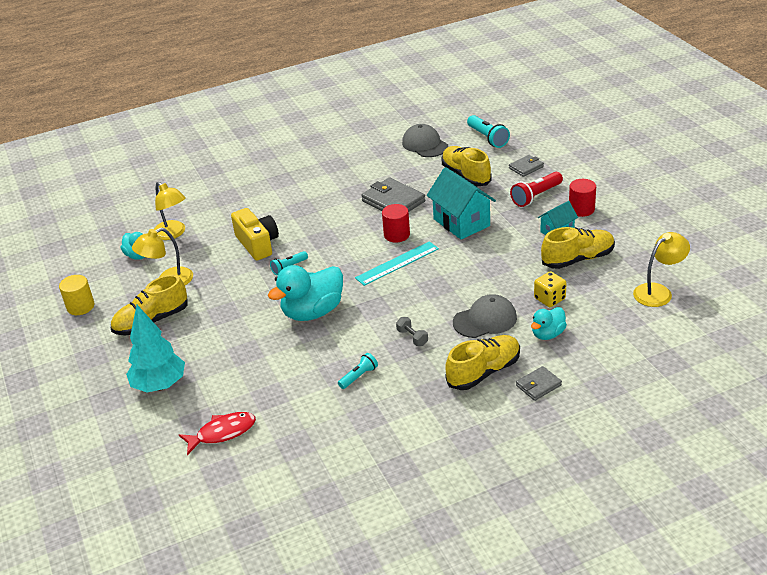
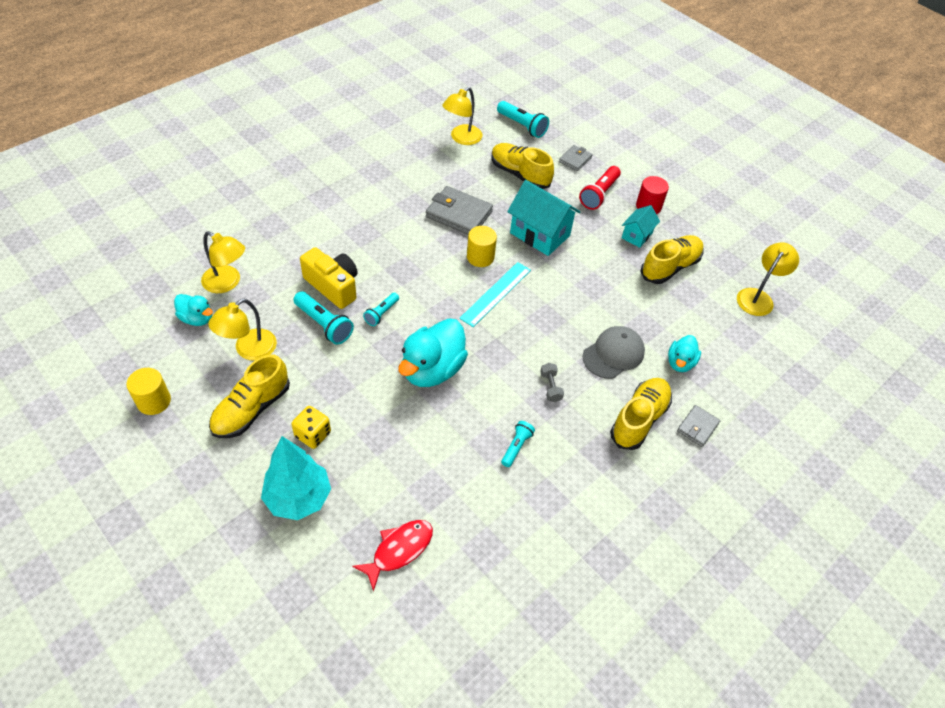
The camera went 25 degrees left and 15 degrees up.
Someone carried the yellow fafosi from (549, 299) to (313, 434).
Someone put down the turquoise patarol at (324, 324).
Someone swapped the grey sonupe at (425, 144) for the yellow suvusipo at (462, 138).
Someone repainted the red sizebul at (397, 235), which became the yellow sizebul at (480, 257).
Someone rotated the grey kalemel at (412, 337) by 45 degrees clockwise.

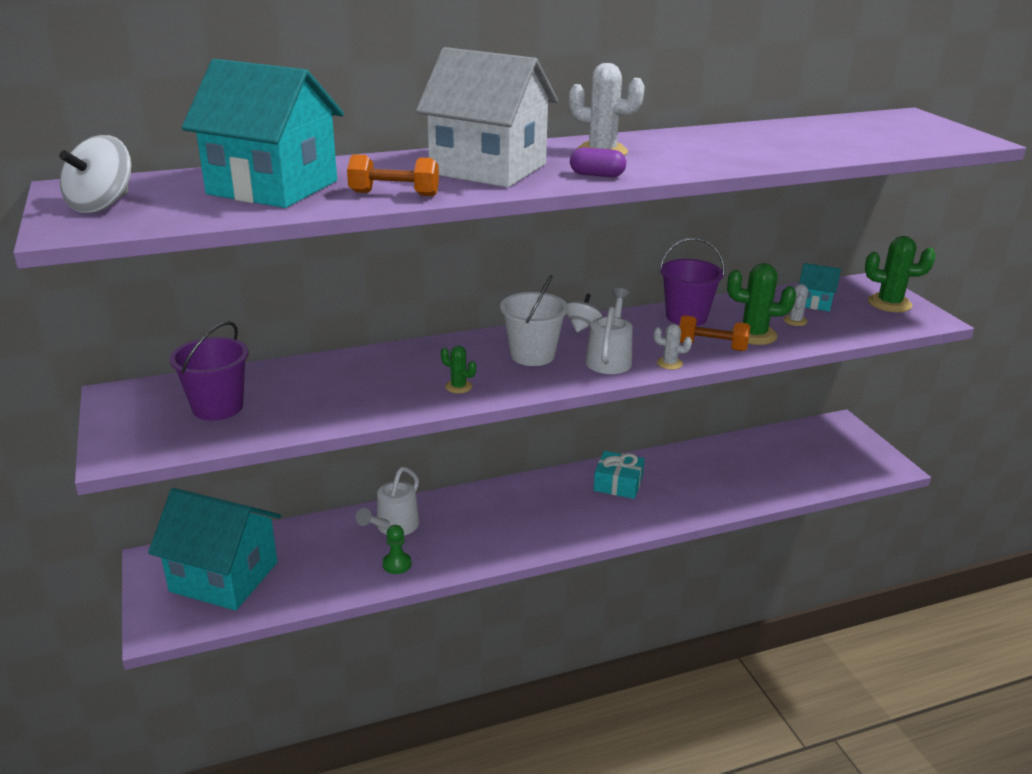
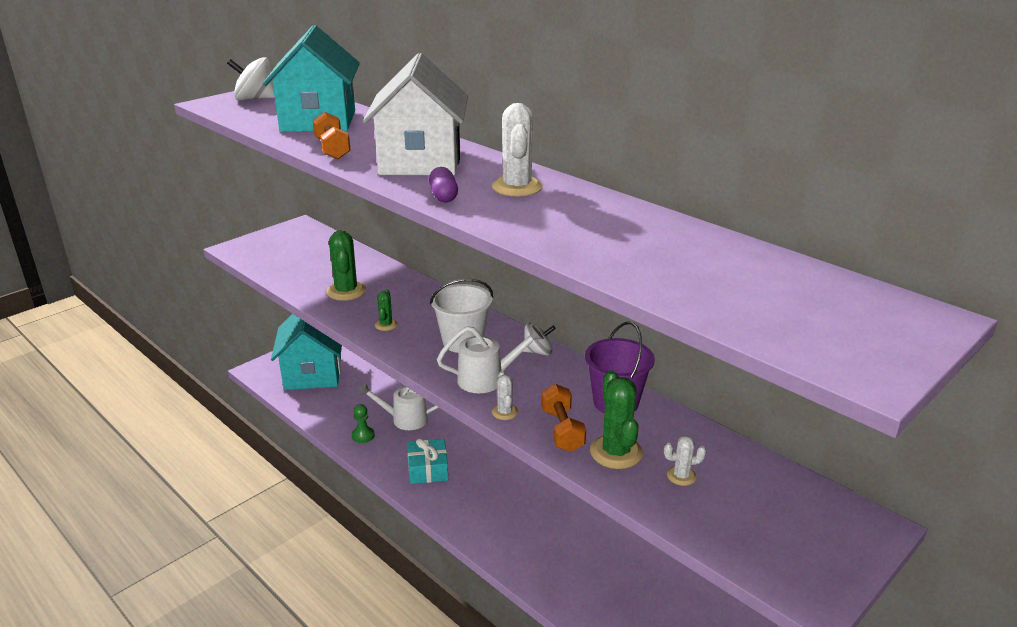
The camera went 65 degrees right and 0 degrees up.
Someone carried the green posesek from (889, 303) to (346, 291).
Someone carried the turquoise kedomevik from (618, 483) to (428, 469).
Someone took away the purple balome at (218, 407).
Someone took away the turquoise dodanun at (815, 303).

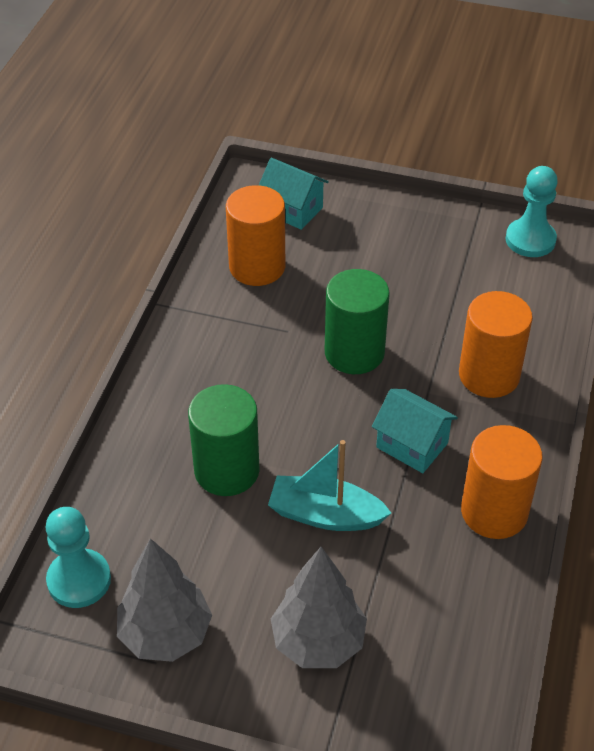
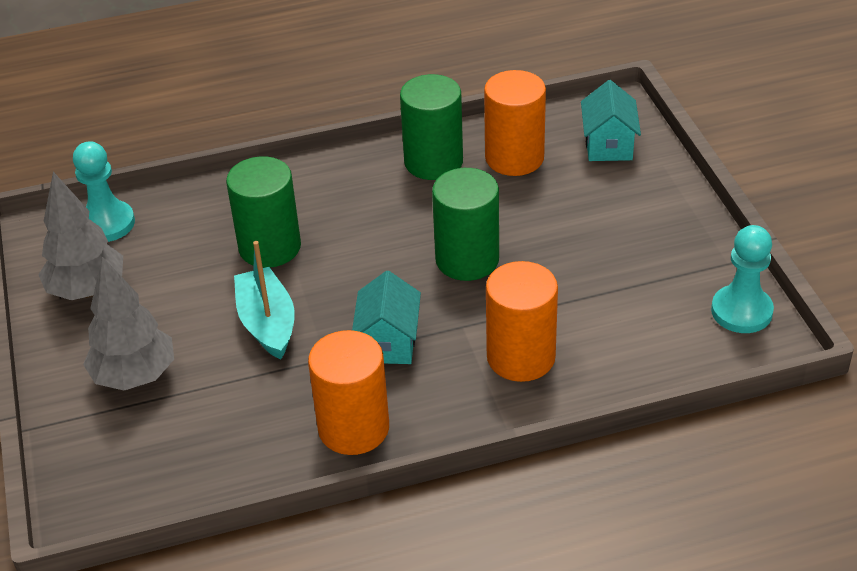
The camera went 60 degrees right and 5 degrees down.
Someone put down the green sizebul at (433, 162).

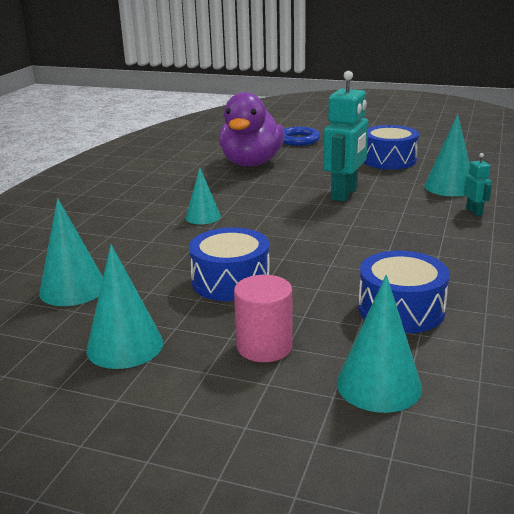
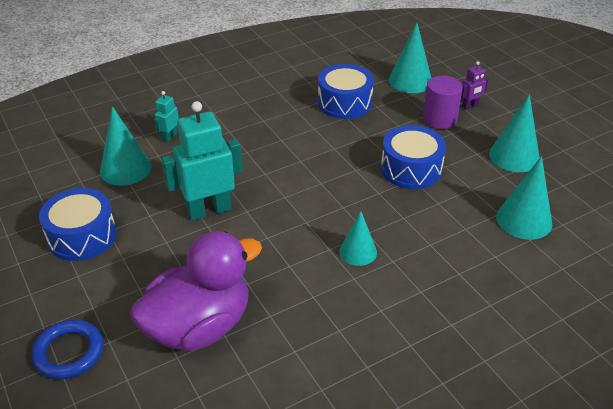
The camera went 140 degrees left and 15 degrees up.
Someone repainted the pink sizebul at (264, 346), which became the purple sizebul at (439, 119).
Someone put down the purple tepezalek at (470, 106).

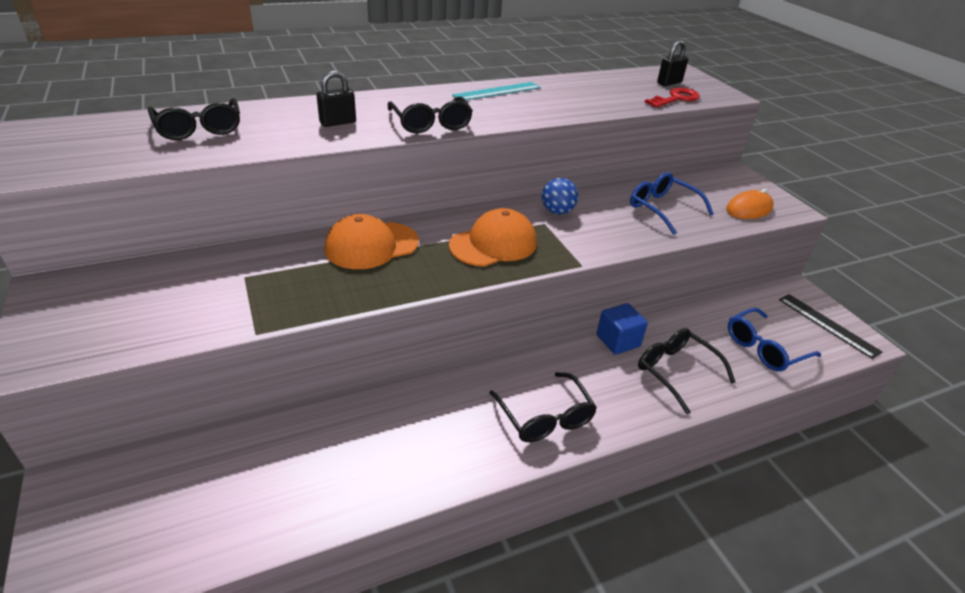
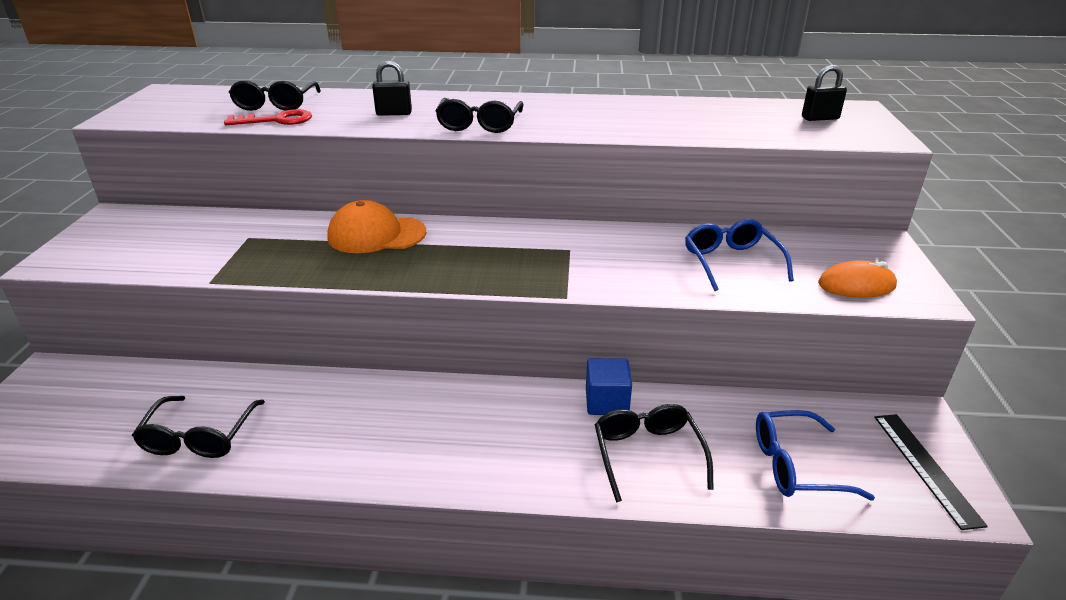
The camera went 30 degrees right and 5 degrees down.
Someone carried the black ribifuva from (545, 417) to (199, 437).
Someone carried the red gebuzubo from (676, 99) to (277, 120).
Someone took away the orange sonupe at (493, 244).
Someone took away the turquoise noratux at (497, 91).
Someone took away the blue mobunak at (557, 211).

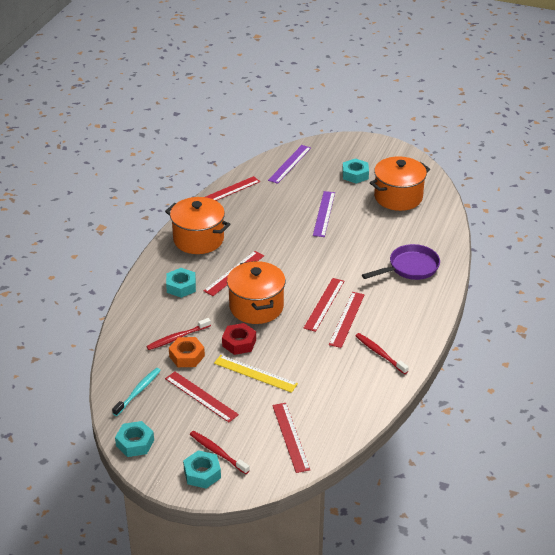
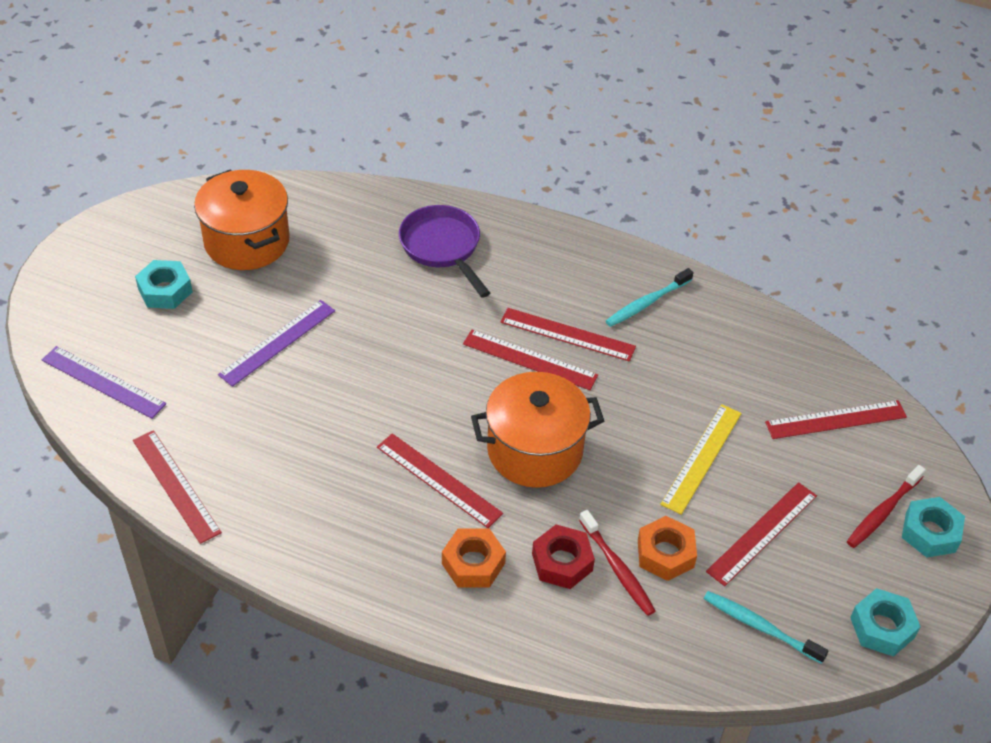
The camera went 90 degrees left and 10 degrees up.
Someone rotated the purple noratux at (324, 214) by 60 degrees counterclockwise.
Someone repainted the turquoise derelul at (181, 286), which became the orange derelul at (473, 563).
Someone carried the red derelul from (239, 343) to (562, 562).
Someone repainted the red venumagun at (380, 353), which became the turquoise venumagun at (647, 303).
Someone took away the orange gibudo at (198, 239).

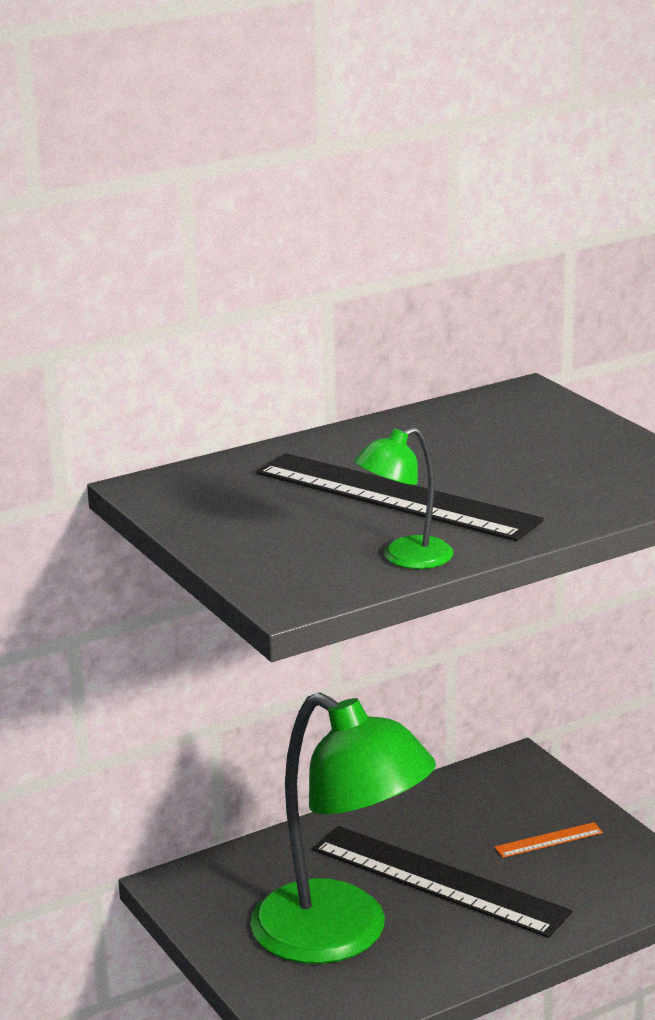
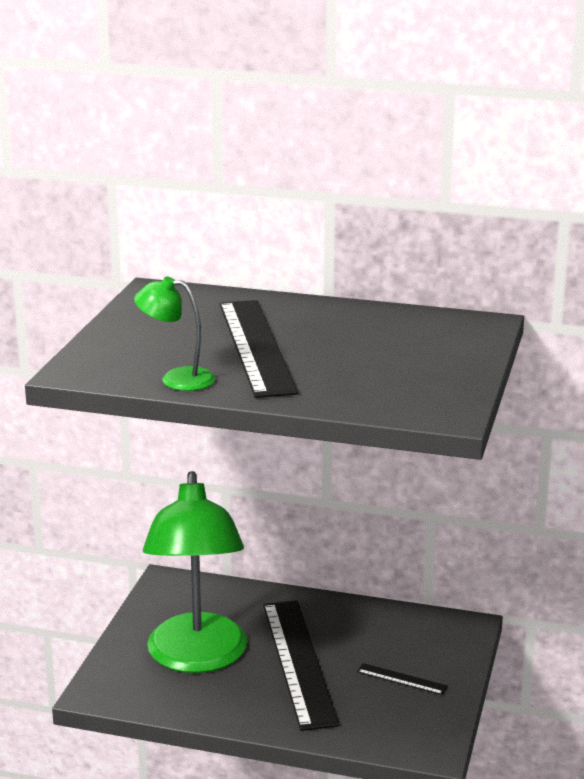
The camera went 45 degrees right and 0 degrees up.
Someone repainted the orange noratux at (548, 840), which became the black noratux at (401, 679).

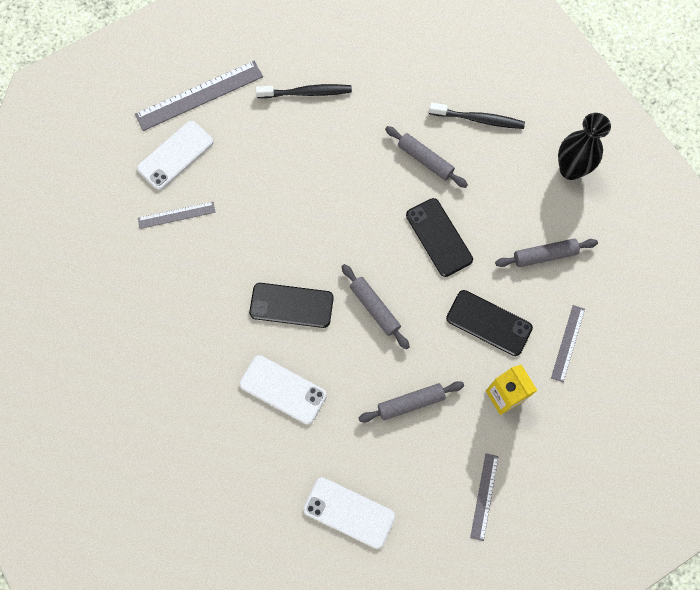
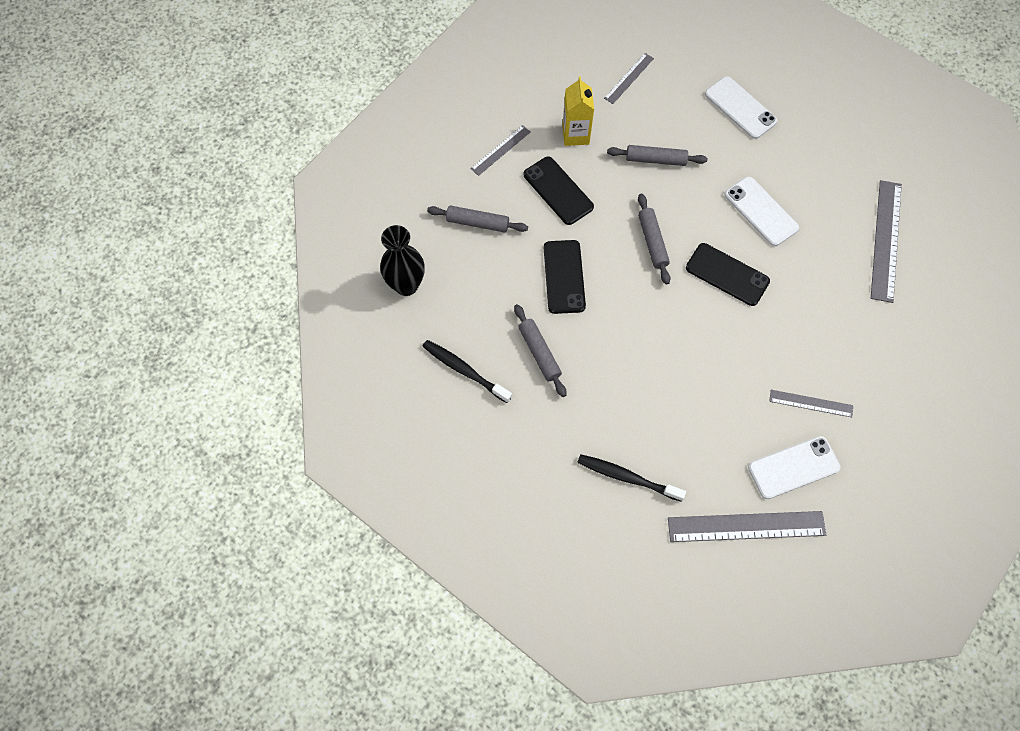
The camera went 155 degrees left and 5 degrees down.
Someone put down the grey noratux at (886, 240).

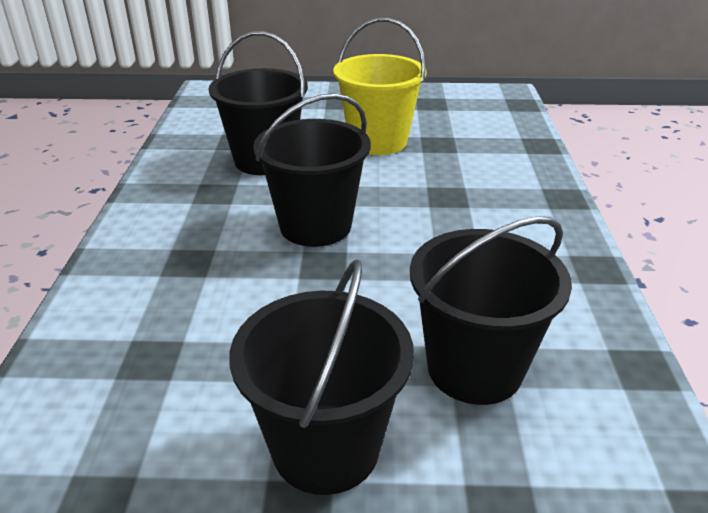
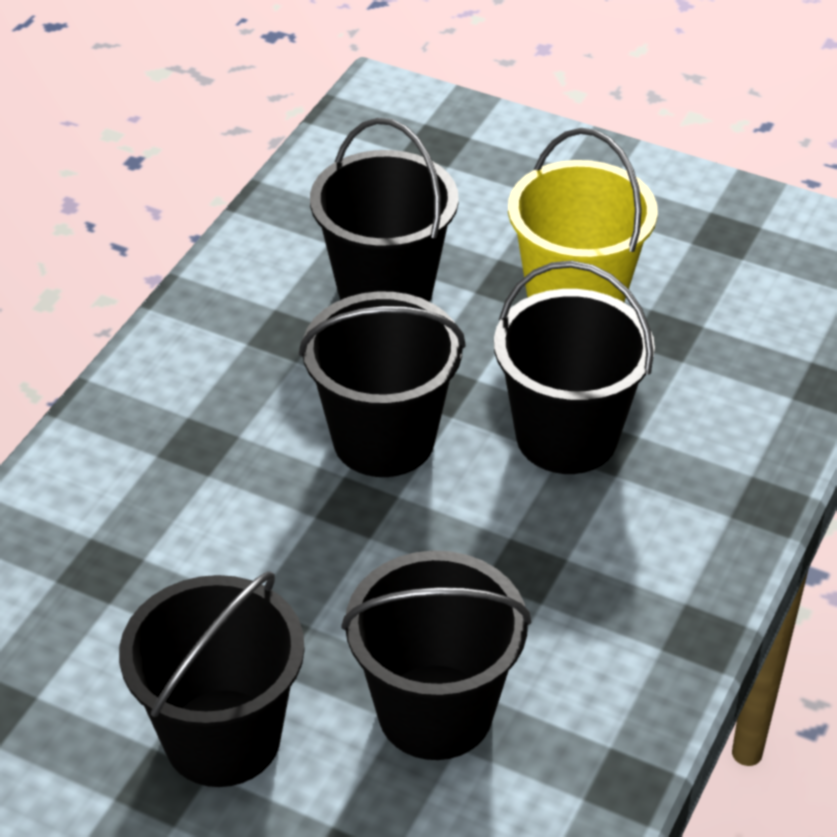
The camera went 25 degrees right and 10 degrees up.
Someone put down the black balome at (566, 436).

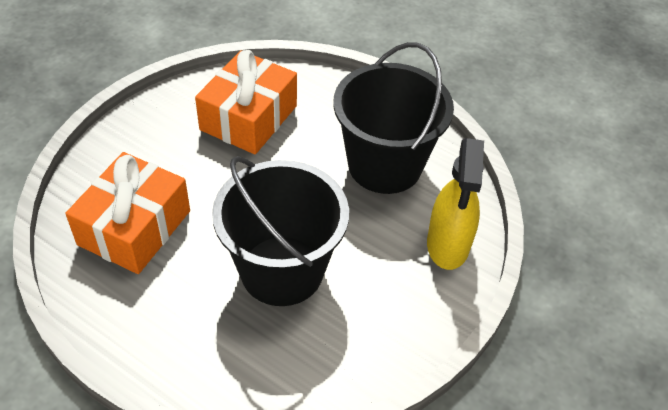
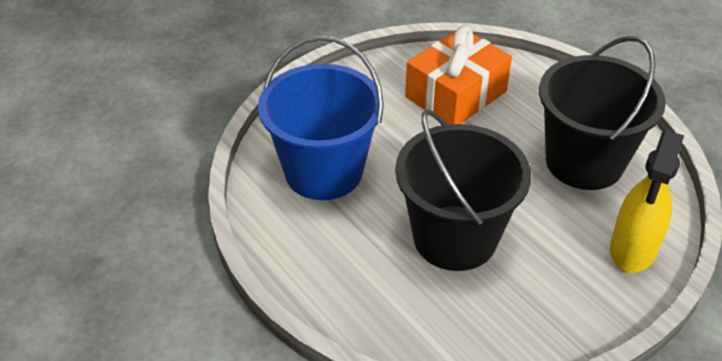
The camera went 20 degrees right and 5 degrees down.
Someone swapped the orange kedomevik at (134, 227) for the blue balome at (323, 171).

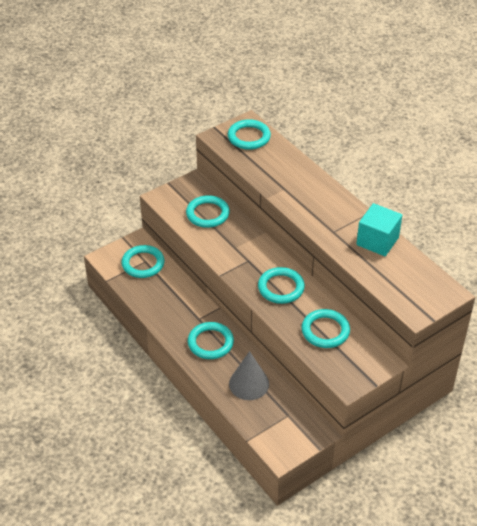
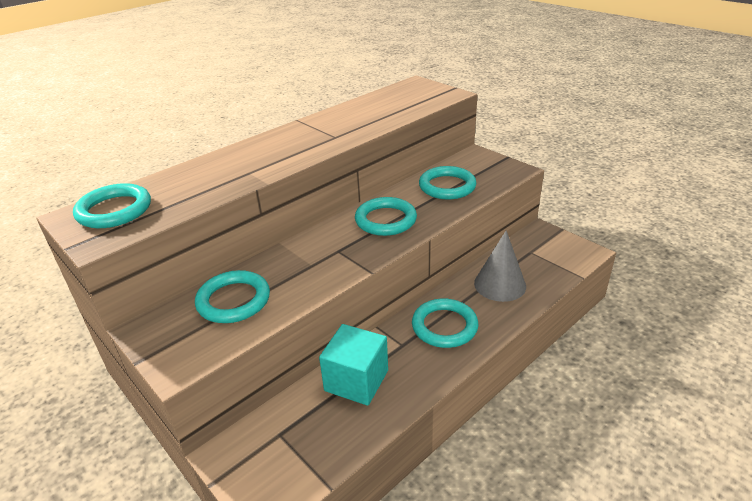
The camera went 95 degrees left and 10 degrees down.
Someone carried the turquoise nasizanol from (377, 241) to (356, 380).
Someone took away the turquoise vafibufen at (143, 264).

